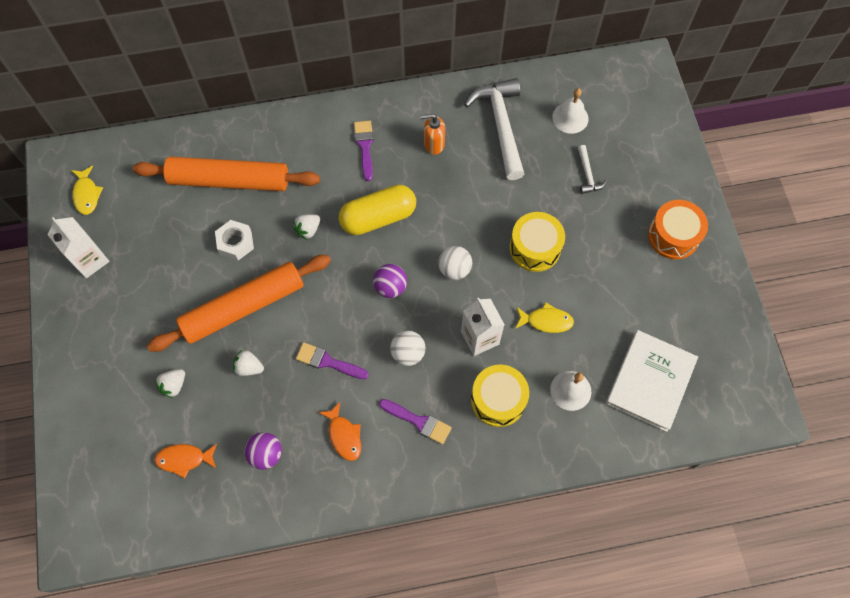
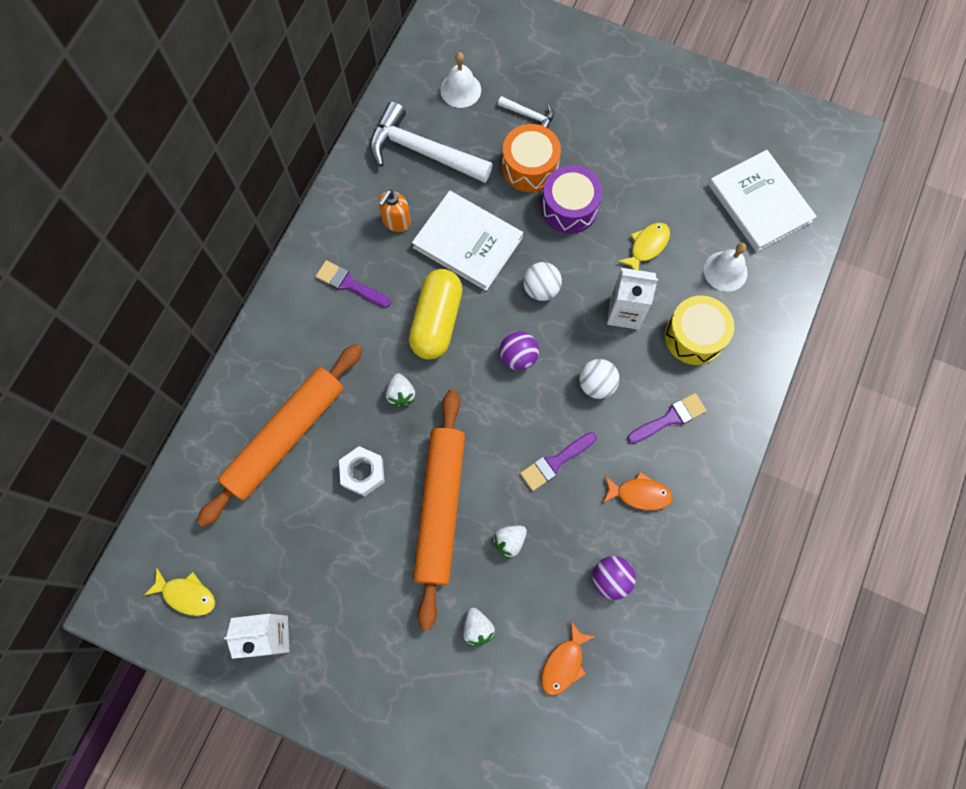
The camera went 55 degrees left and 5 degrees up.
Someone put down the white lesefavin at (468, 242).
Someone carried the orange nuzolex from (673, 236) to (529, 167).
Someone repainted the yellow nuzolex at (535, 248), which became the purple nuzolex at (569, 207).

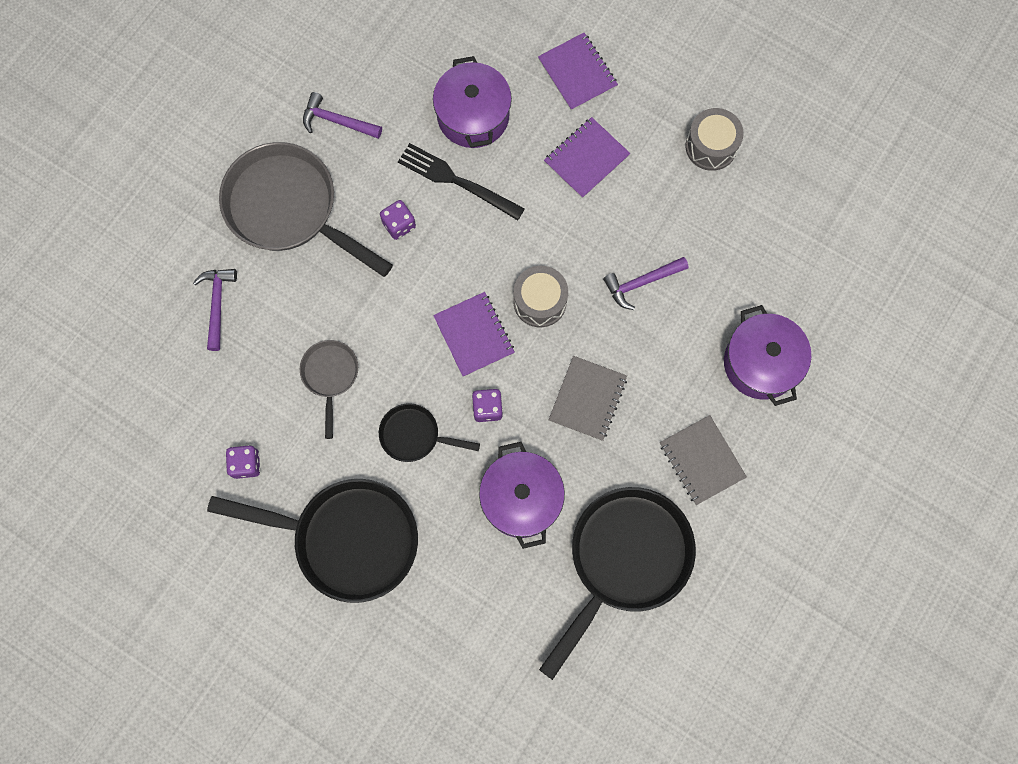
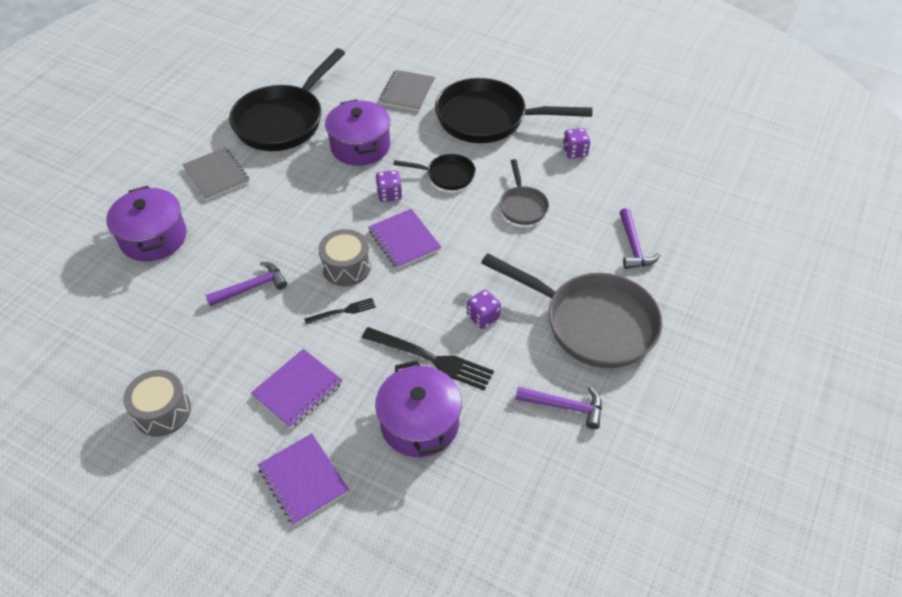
The camera went 175 degrees right and 25 degrees down.
Someone put down the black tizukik at (343, 311).
Someone carried the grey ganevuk from (588, 399) to (407, 92).

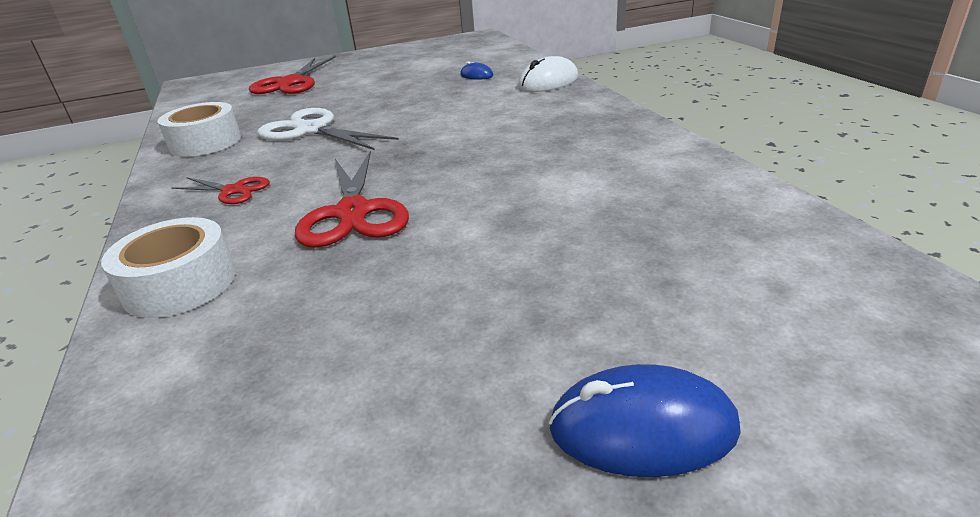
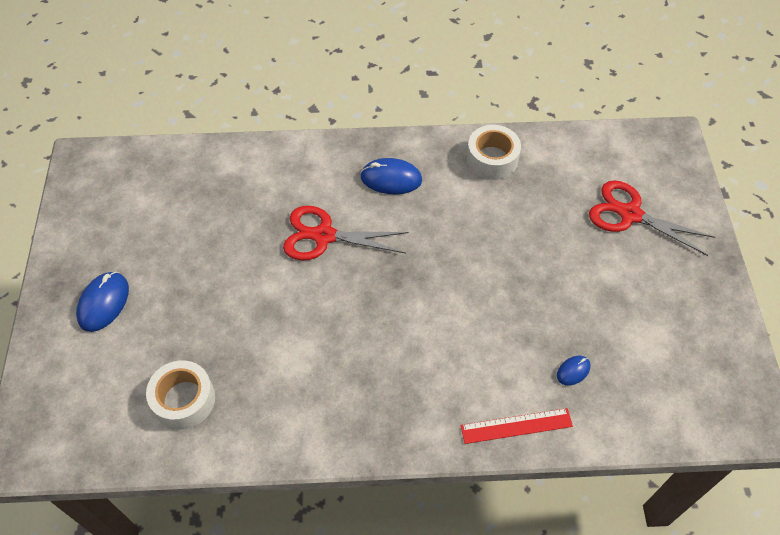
The camera went 105 degrees right and 25 degrees up.
Someone carried the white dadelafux from (180, 284) to (184, 400).
Someone swapped the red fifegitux at (233, 191) for the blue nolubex at (391, 178).
Someone swapped the white nolubex at (548, 82) for the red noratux at (516, 426).
Someone took away the white fifegitux at (311, 130).

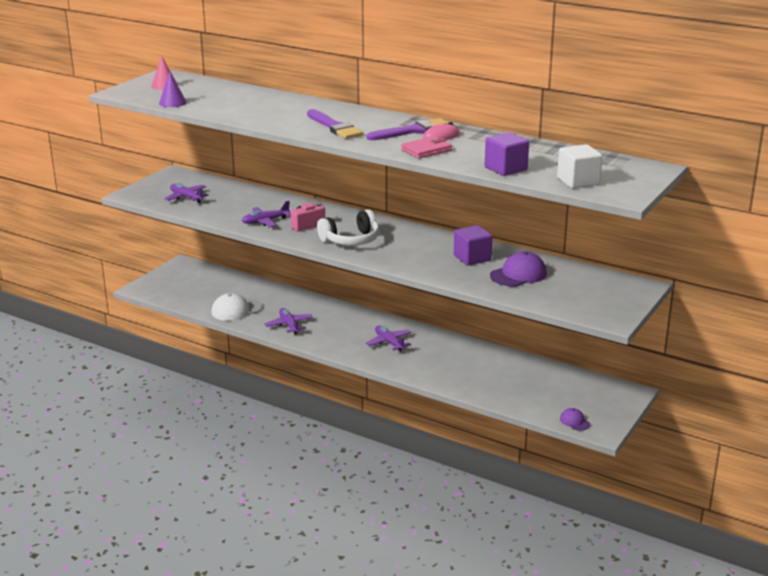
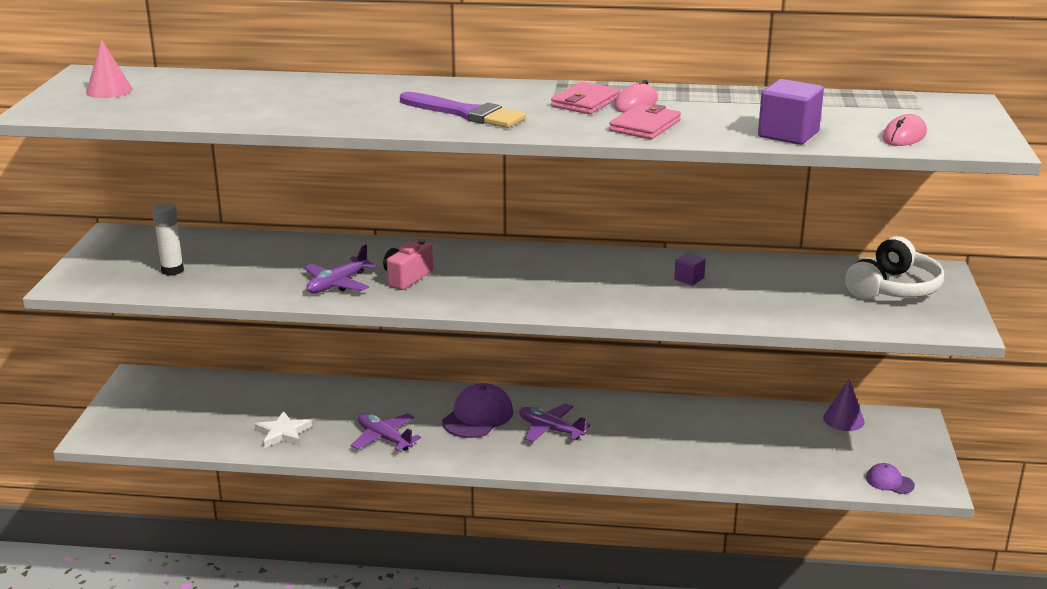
The camera went 25 degrees left and 0 degrees up.
Someone swapped the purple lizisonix at (186, 197) for the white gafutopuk at (172, 270).
Someone swapped the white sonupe at (236, 310) for the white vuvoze at (283, 433).
Someone carried the purple sonupe from (518, 274) to (478, 416).
Someone swapped the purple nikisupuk at (412, 131) for the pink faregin at (585, 102).
Someone scaled the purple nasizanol at (472, 258) by 0.52.
Someone carried the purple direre from (172, 103) to (843, 419).
Someone carried the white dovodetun from (351, 240) to (893, 288).
Someone swapped the white nasizanol at (578, 181) for the pink nolubex at (904, 136).

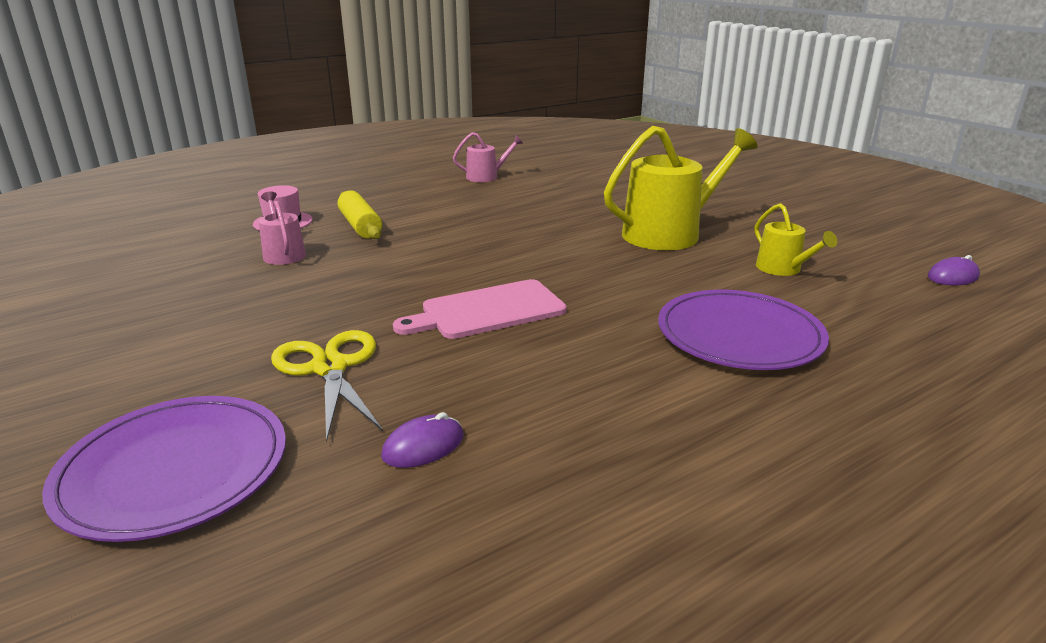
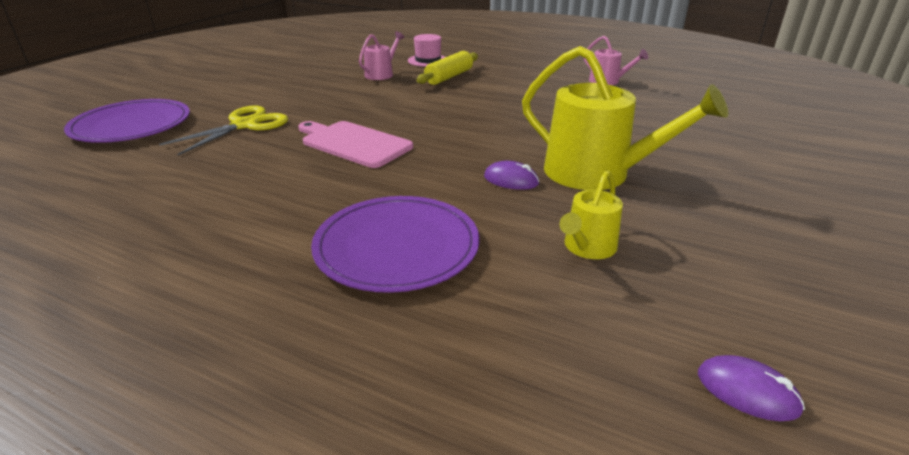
The camera went 60 degrees right and 5 degrees up.
Someone carried the purple nolubex from (423, 446) to (511, 180).

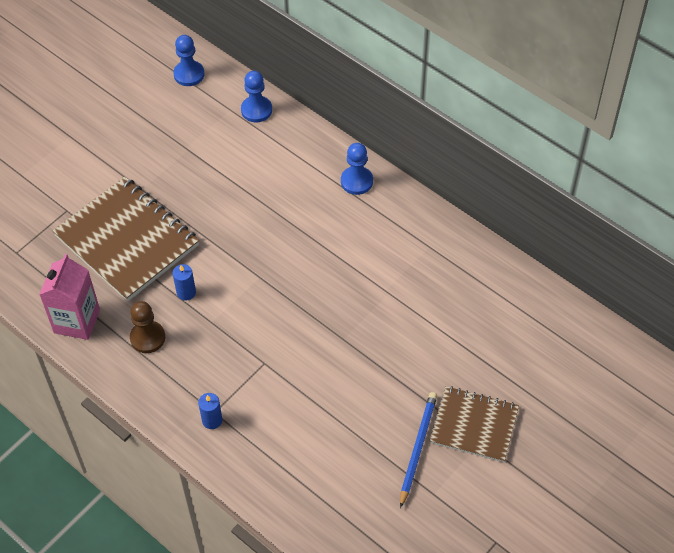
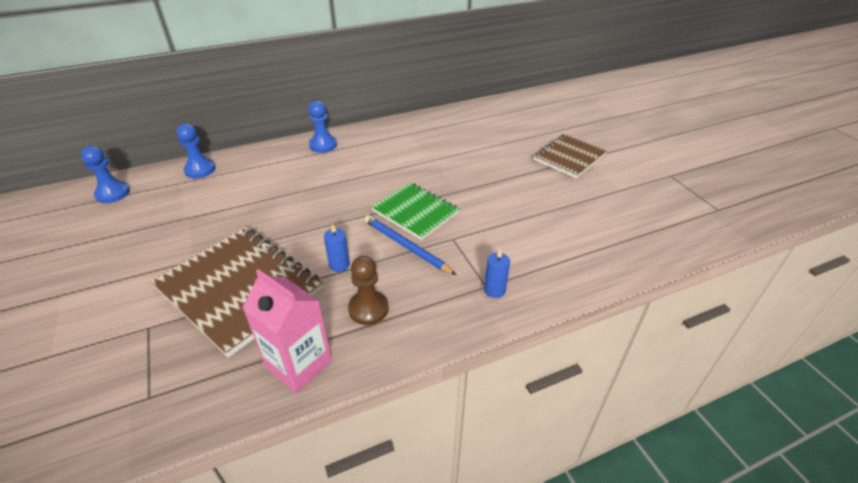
The camera went 65 degrees left and 15 degrees down.
Someone rotated the brown ganevuk at (127, 240) by 60 degrees clockwise.
Someone carried the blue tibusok from (417, 448) to (406, 246).
Someone put down the green ganevuk at (415, 212).

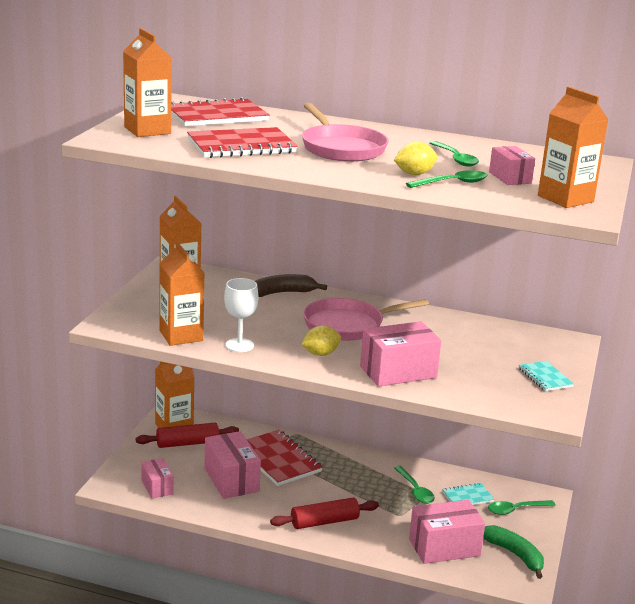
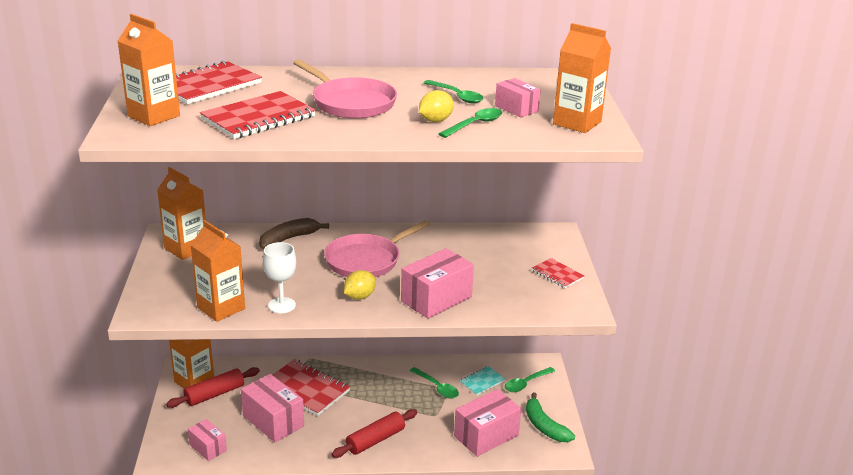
The camera went 20 degrees left and 5 degrees up.
Someone rotated the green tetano at (514, 555) by 150 degrees counterclockwise.
Someone repainted the turquoise ganevuk at (545, 377), which became the red ganevuk at (557, 274).

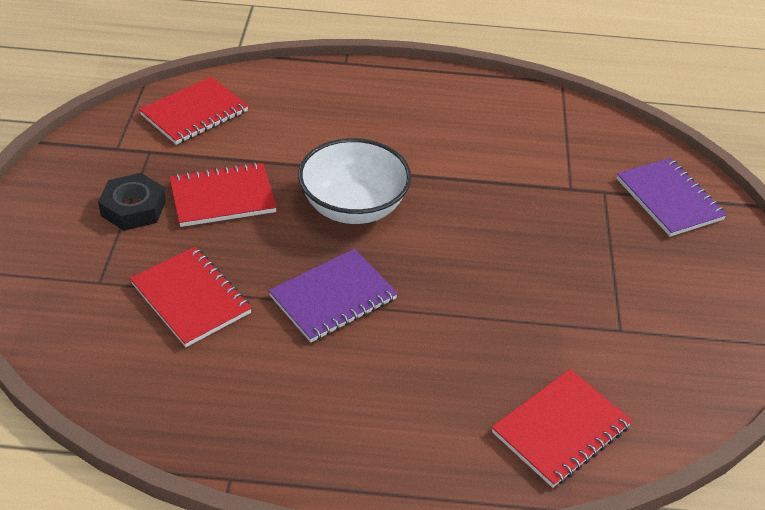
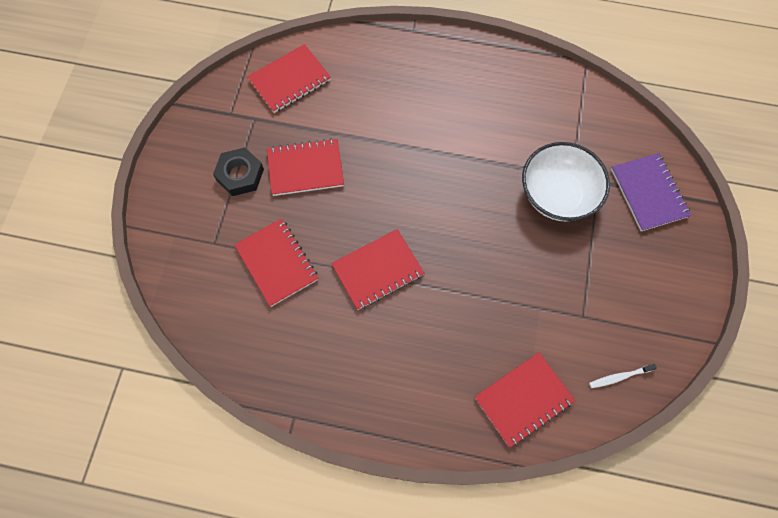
The camera went 10 degrees right and 25 degrees up.
Someone repainted the purple ganevuk at (333, 298), which became the red ganevuk at (378, 270).
Someone carried the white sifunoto from (353, 207) to (557, 195).
Someone put down the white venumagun at (619, 377).

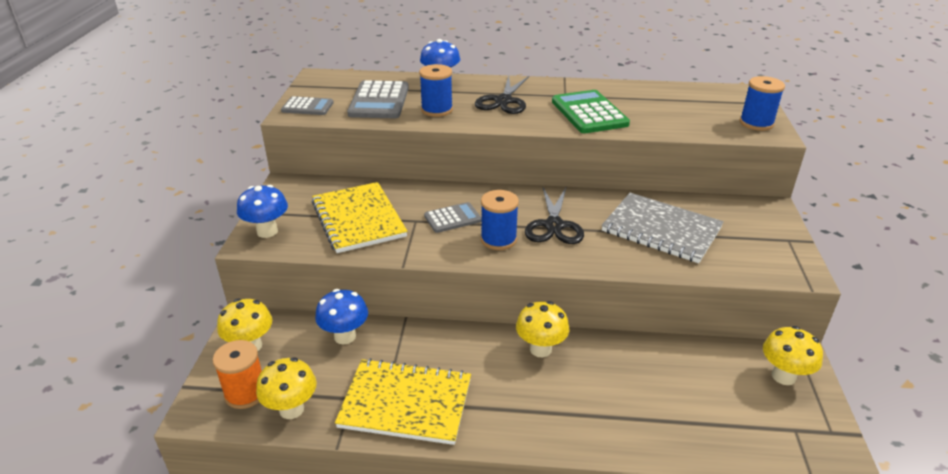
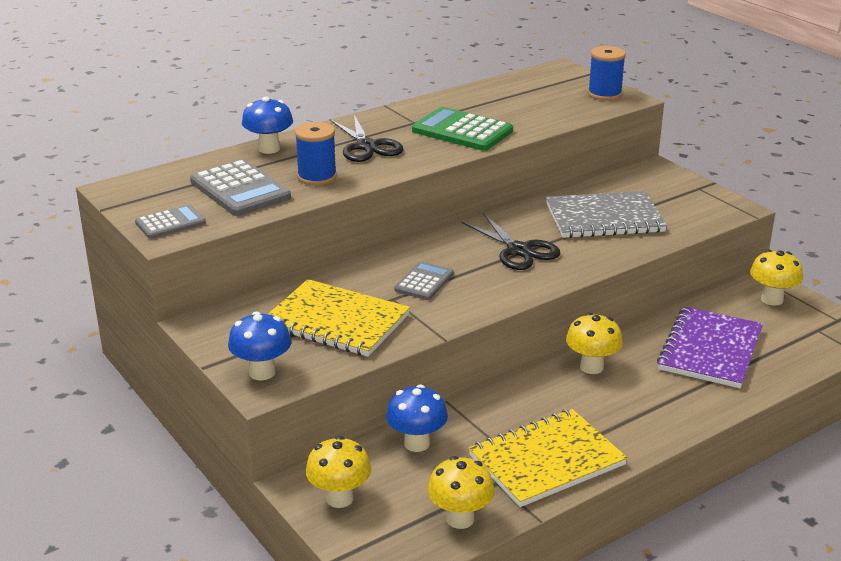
The camera went 40 degrees left and 5 degrees down.
Someone put down the purple ganevuk at (710, 350).
Someone took away the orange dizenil at (245, 393).
Someone took away the blue dizenil at (498, 239).

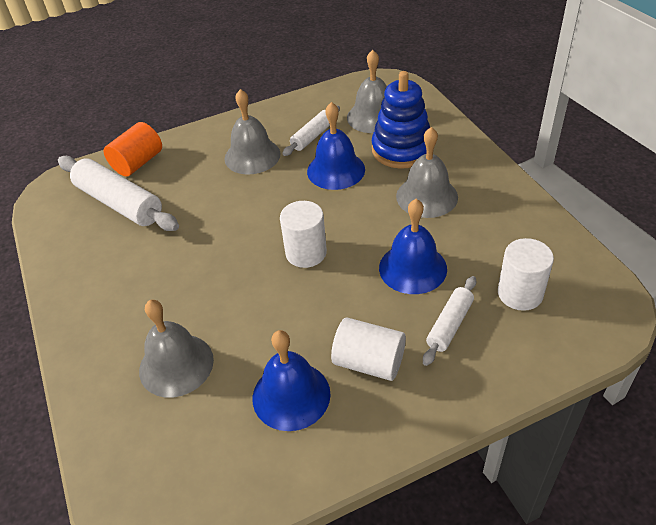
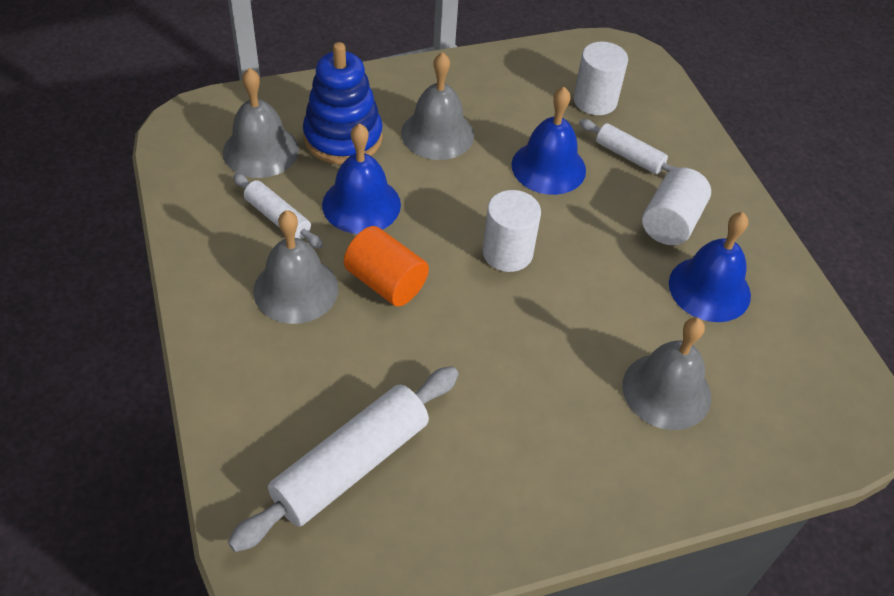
The camera went 90 degrees left and 5 degrees up.
Someone carried the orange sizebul from (138, 163) to (386, 282).

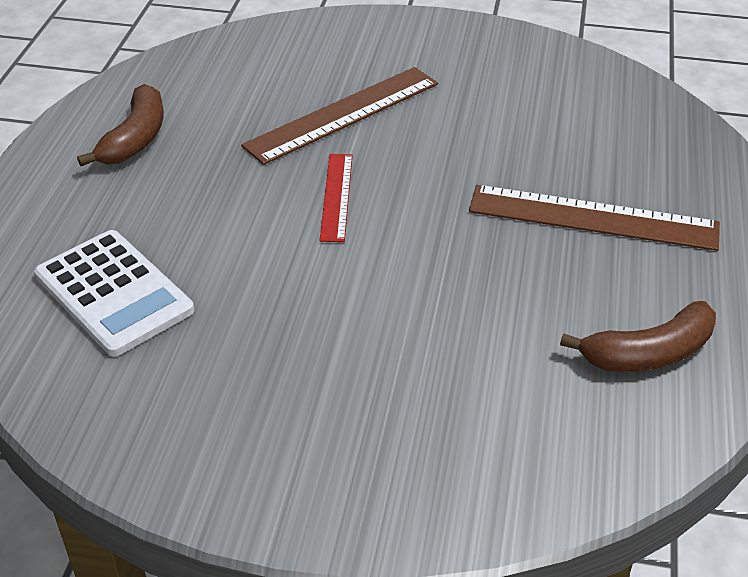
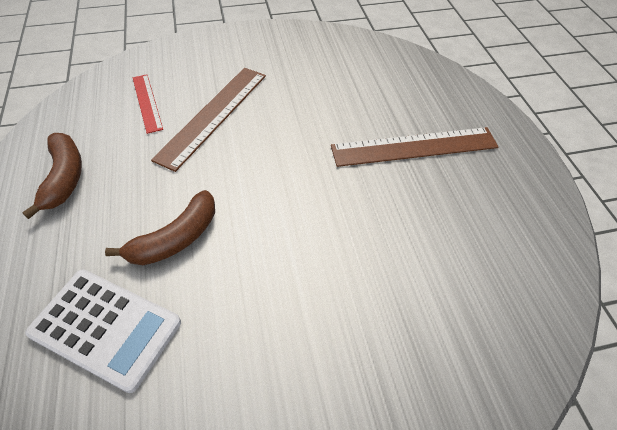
The camera went 25 degrees left and 10 degrees up.
Someone carried the brown tetano from (649, 353) to (176, 239).
Someone carried the red noratux from (337, 196) to (147, 102).

